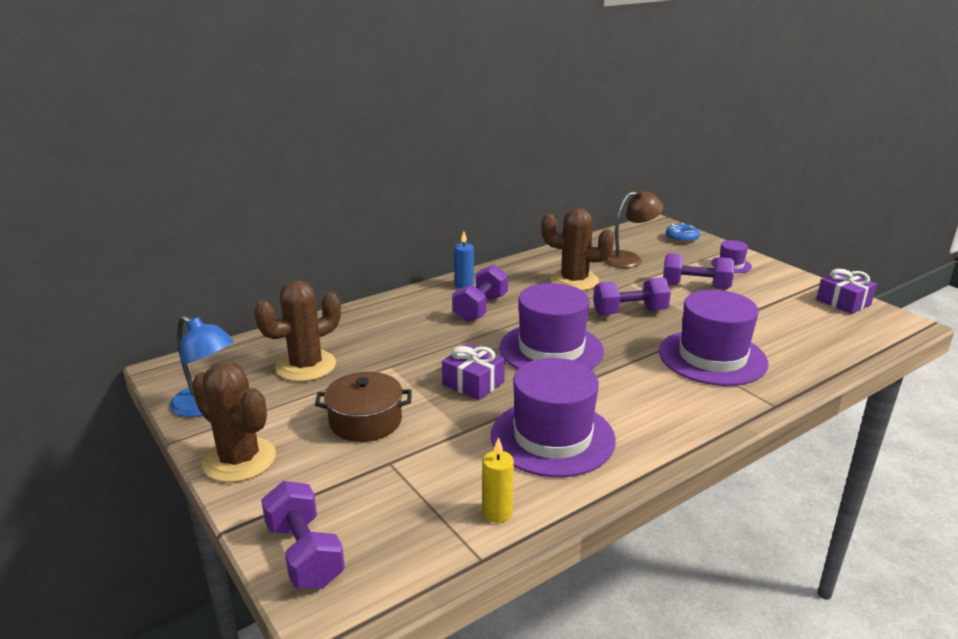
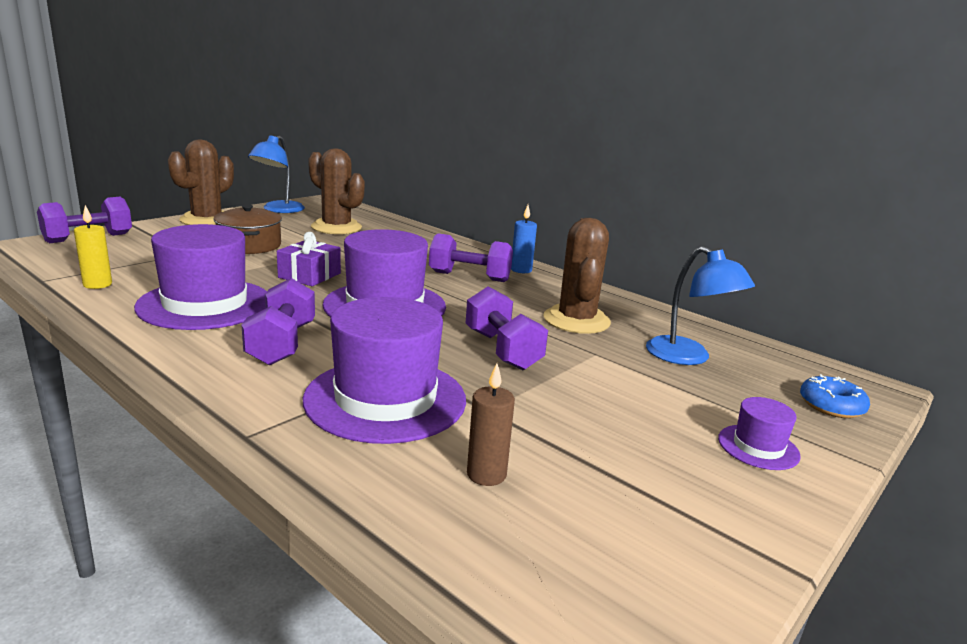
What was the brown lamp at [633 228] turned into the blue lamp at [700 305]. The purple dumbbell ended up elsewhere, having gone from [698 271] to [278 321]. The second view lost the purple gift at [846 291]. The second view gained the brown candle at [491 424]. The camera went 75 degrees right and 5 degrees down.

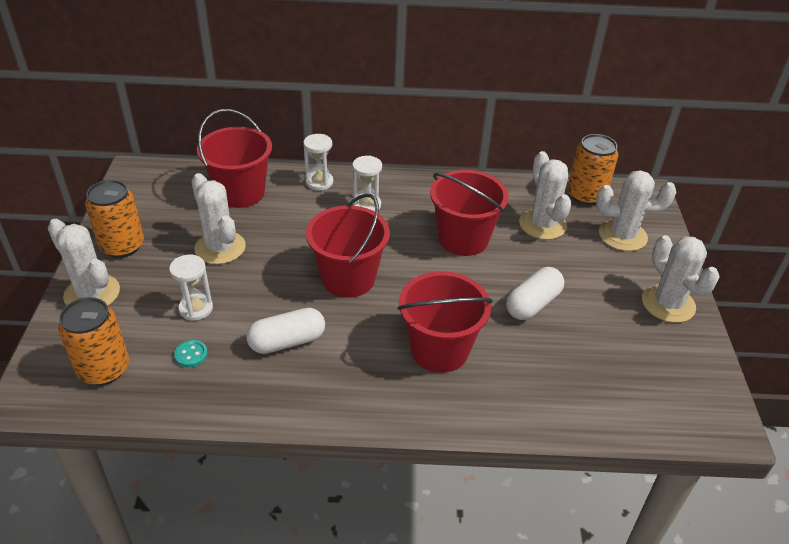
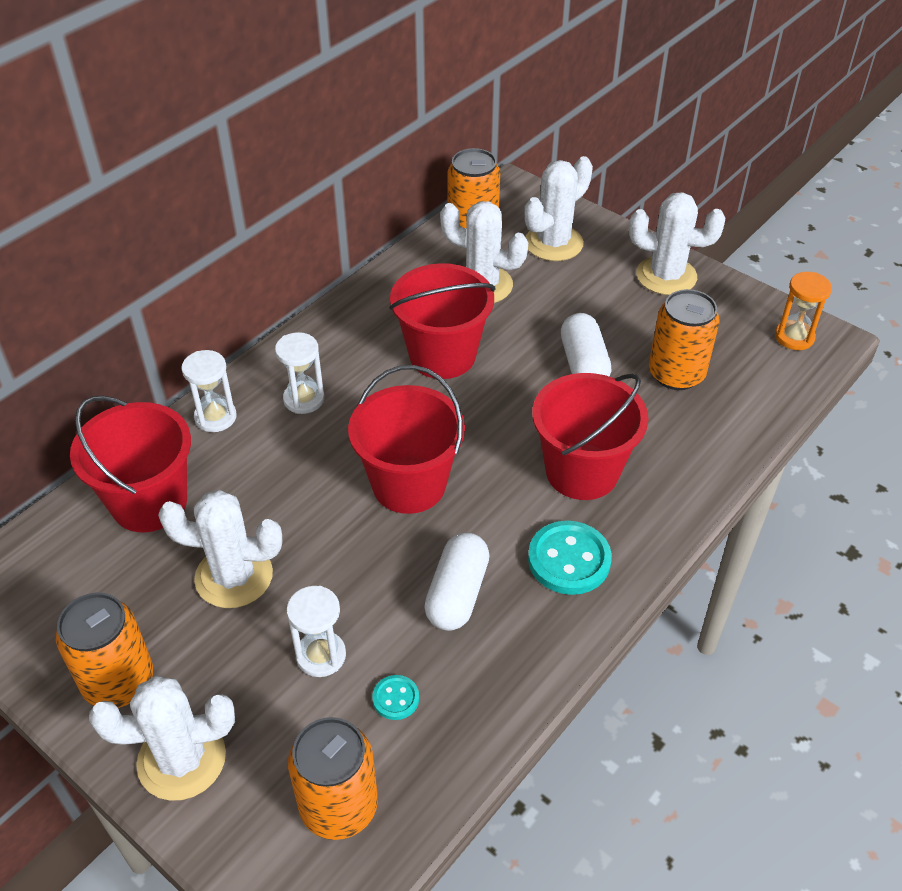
The second view gained the turquoise button at [570 558]. The second view gained the orange can at [684 339]. The second view gained the orange hourglass at [803 311]. The camera went 50 degrees left and 5 degrees up.

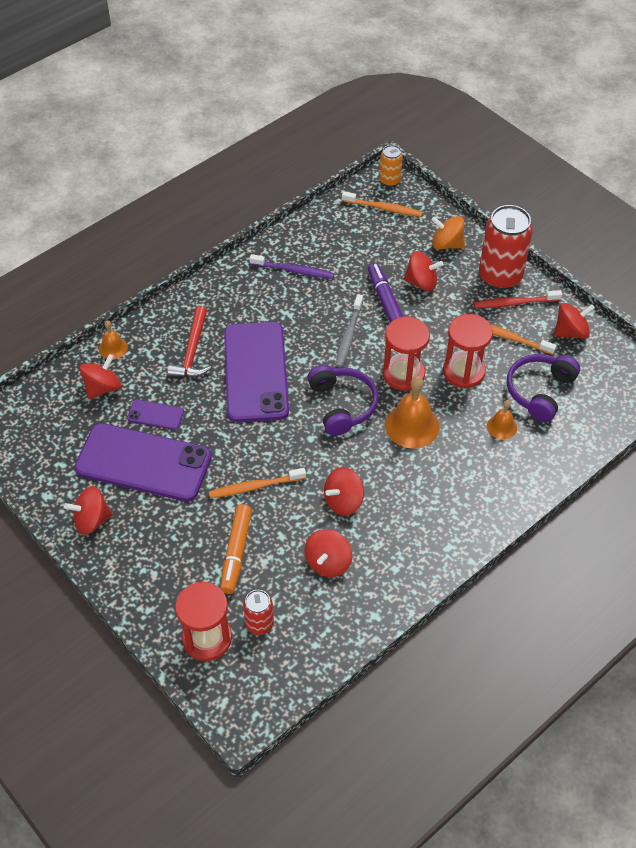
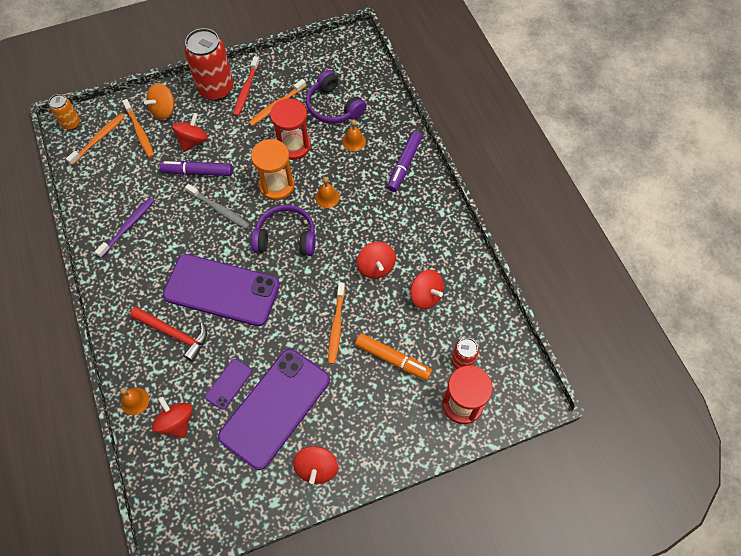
What was the red hourglass at [406 353] turned into the orange hourglass at [272 169]. The size of the orange bell at [412 412] changed by a factor of 0.55. The second view lost the red spinning top at [574 321]. The second view gained the orange toothbrush at [138 128]. The second view gained the purple marker at [404 161]. The camera went 70 degrees left and 10 degrees up.

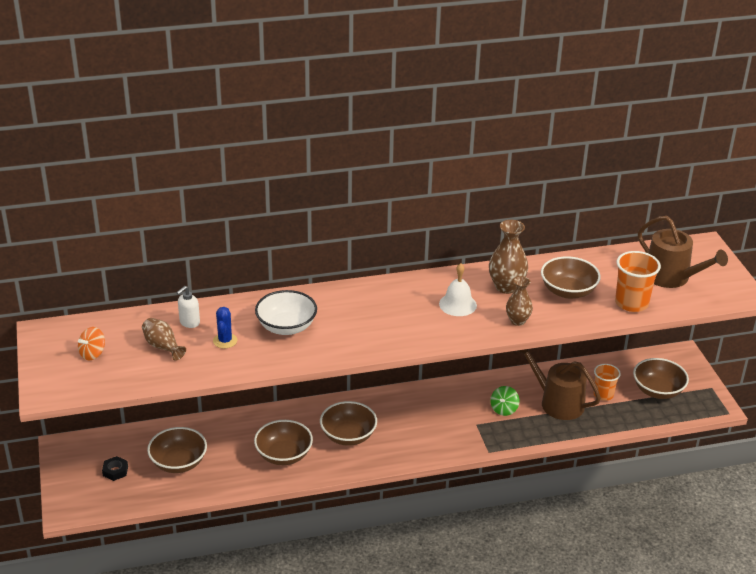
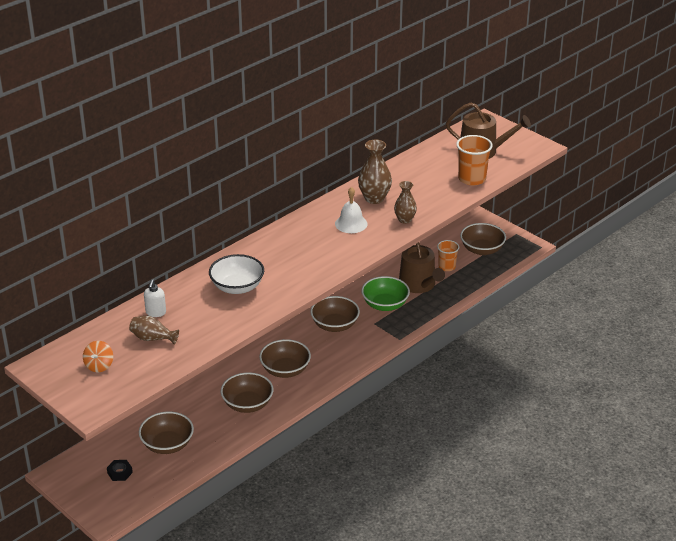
The second view lost the blue cactus at [225 328]. Where the green spinning top stood at [504 401], the green bowl came to stand at [385 293]. The brown watering can at [559 384] ended up facing another way, 120 degrees counterclockwise from before. The brown bowl ended up elsewhere, having gone from [571 278] to [335 314]. The camera went 30 degrees left and 0 degrees up.

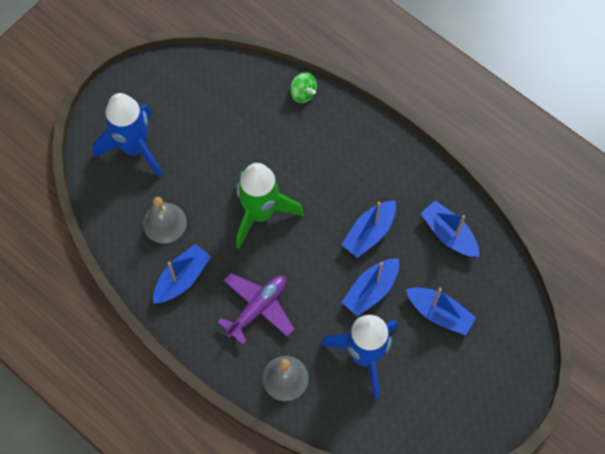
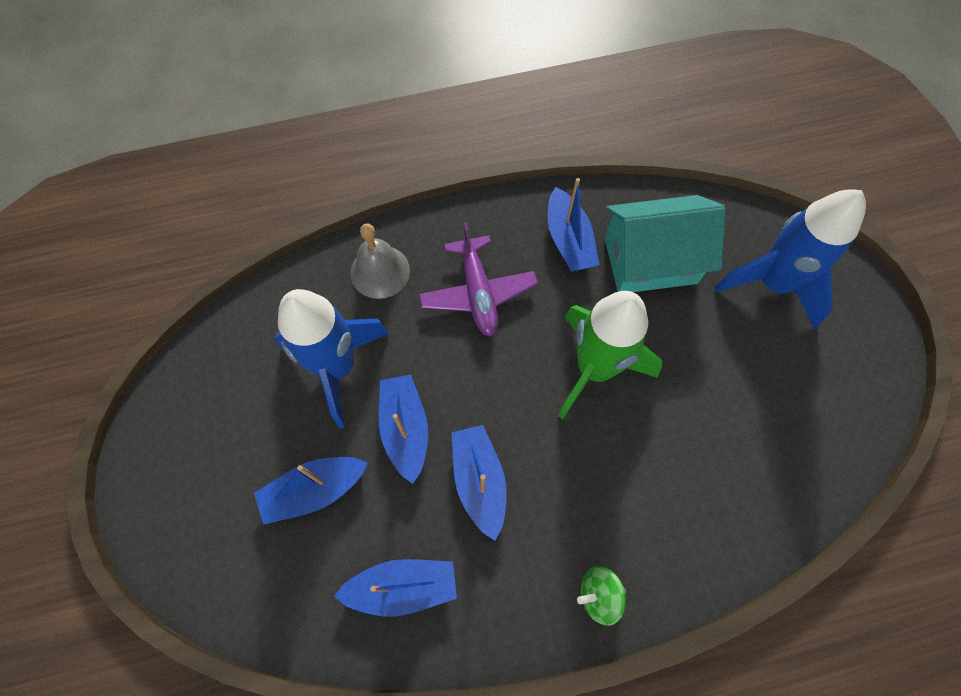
Where the grey bell stood at [165 220], the turquoise house came to stand at [665 243]. The green spinning top ended up elsewhere, having gone from [303 87] to [601 596]. The camera went 125 degrees right and 0 degrees up.

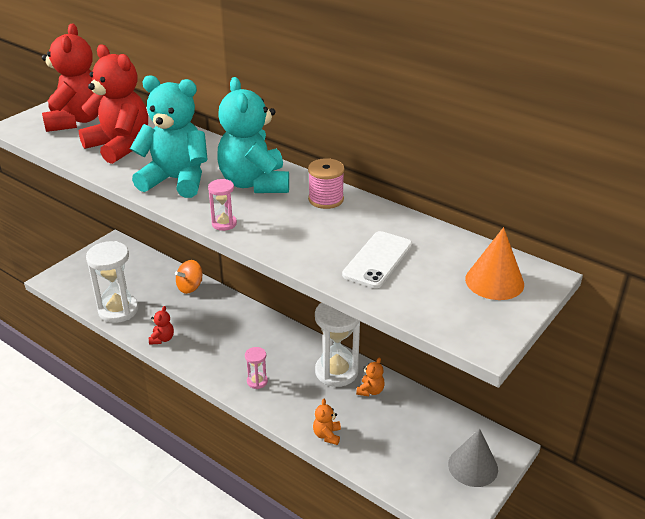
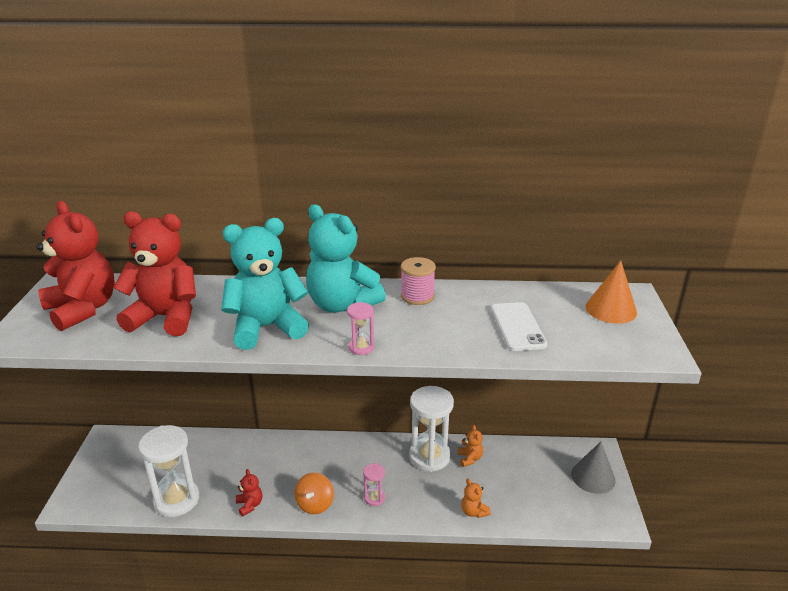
The orange spinning top ended up elsewhere, having gone from [188 277] to [314 493]. The camera went 35 degrees left and 5 degrees down.

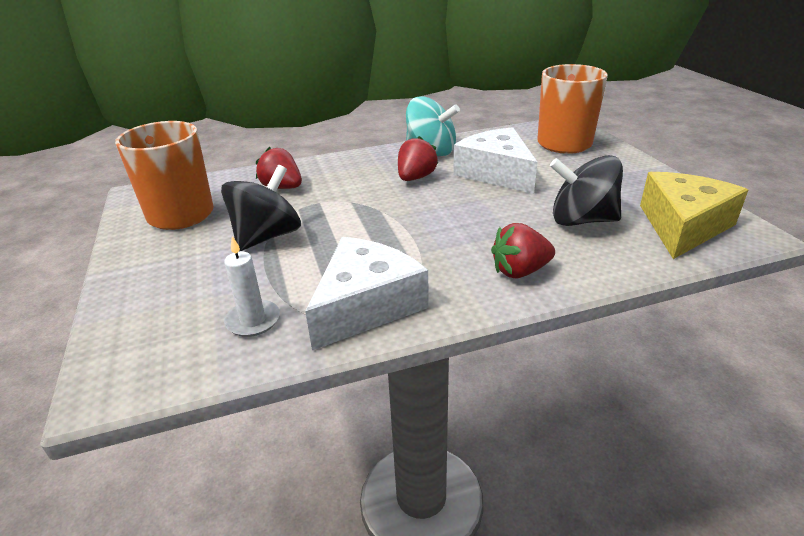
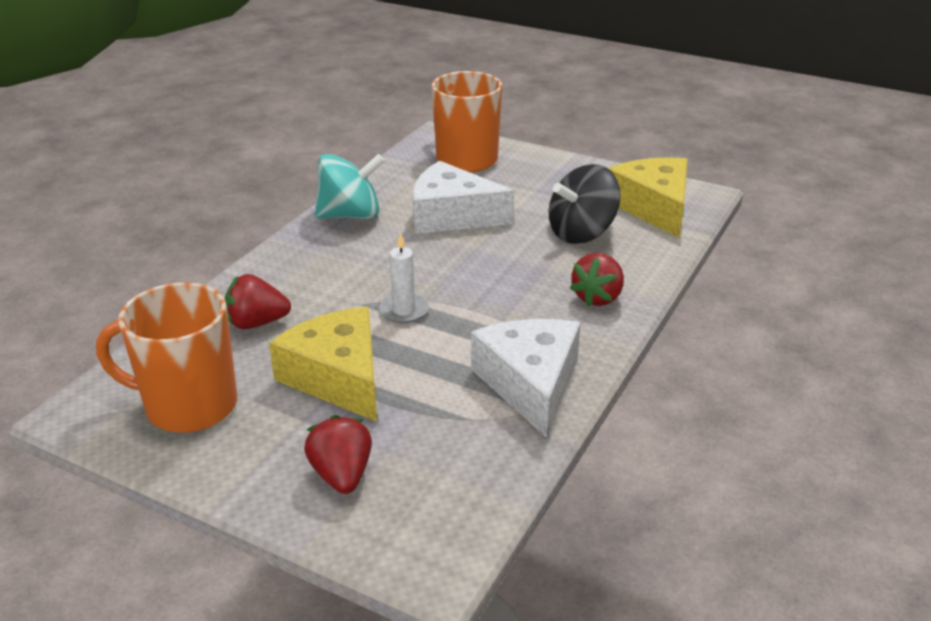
Where the black spinning top stood at [261 208], the yellow cheese came to stand at [323 364]. The white candle ended up elsewhere, having gone from [252 286] to [404 278]. The red strawberry ended up elsewhere, having gone from [418 158] to [338 454]. The camera went 45 degrees left and 0 degrees up.

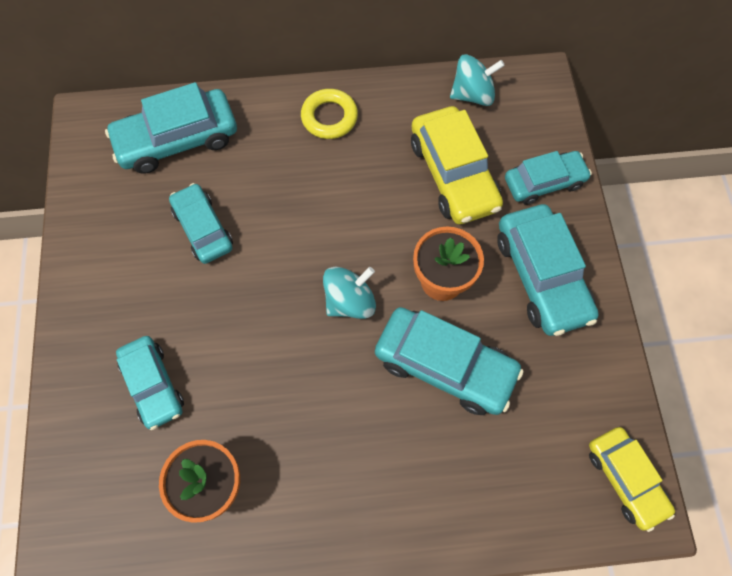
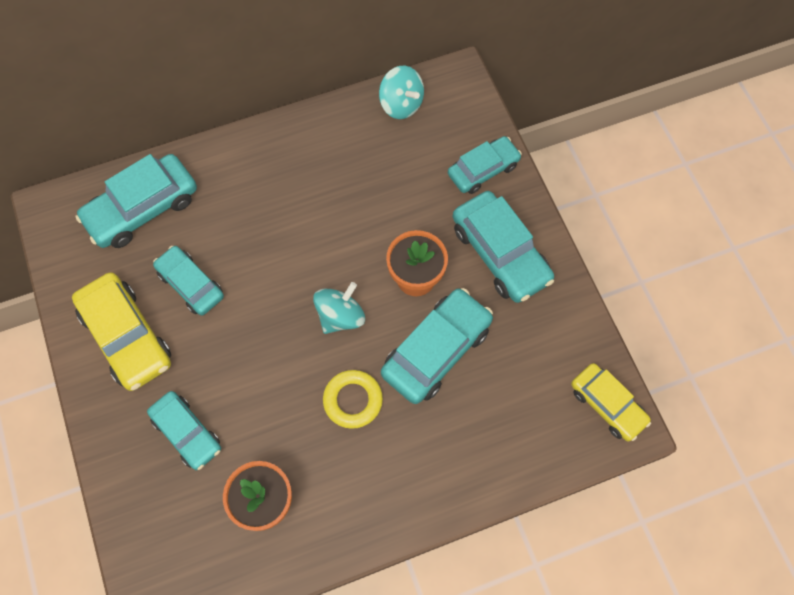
The yellow ring ended up elsewhere, having gone from [329 114] to [353 399]. The turquoise car at [449 361] ended up facing another way, 60 degrees counterclockwise from before. The yellow car ended up elsewhere, having gone from [457 165] to [121 331]. The turquoise spinning top at [477 80] ended up facing another way, 75 degrees clockwise from before. The camera went 15 degrees left and 0 degrees up.

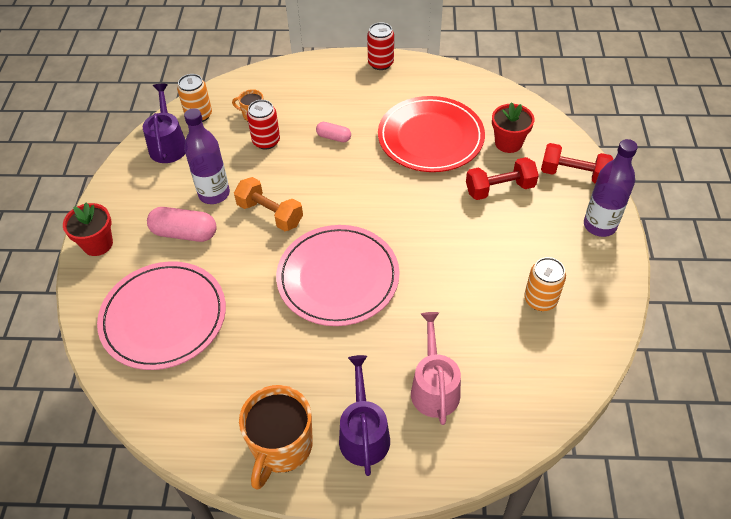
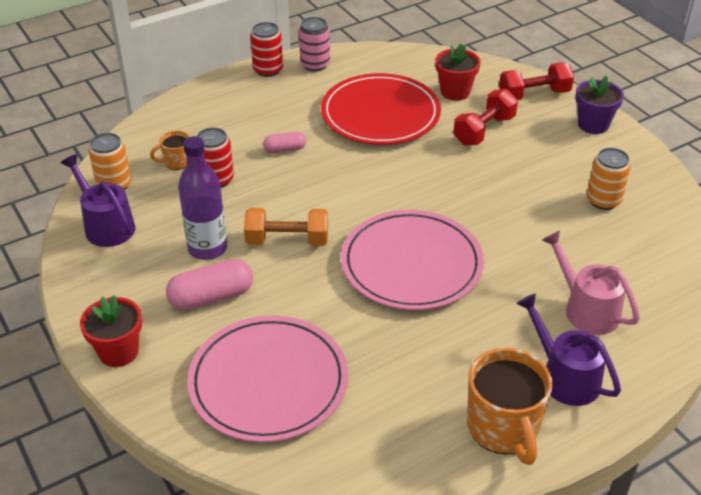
Where the purple bottle stood at [611 188], the purple flower pot came to stand at [600 105]. The second view gained the pink can at [314 44]. The camera went 35 degrees left and 10 degrees down.

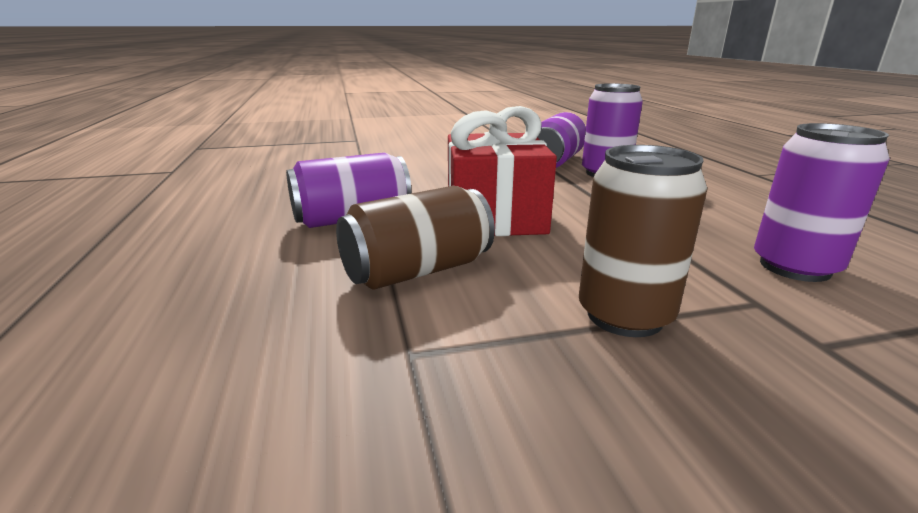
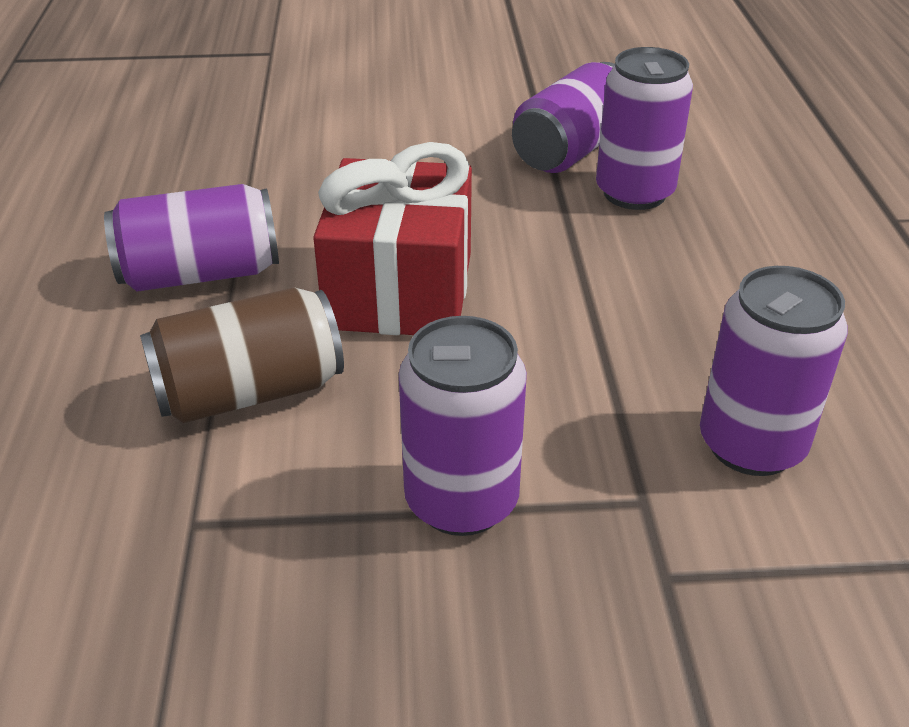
What was the brown can at [643 241] turned into the purple can at [463 426]. The camera went 10 degrees right and 15 degrees up.

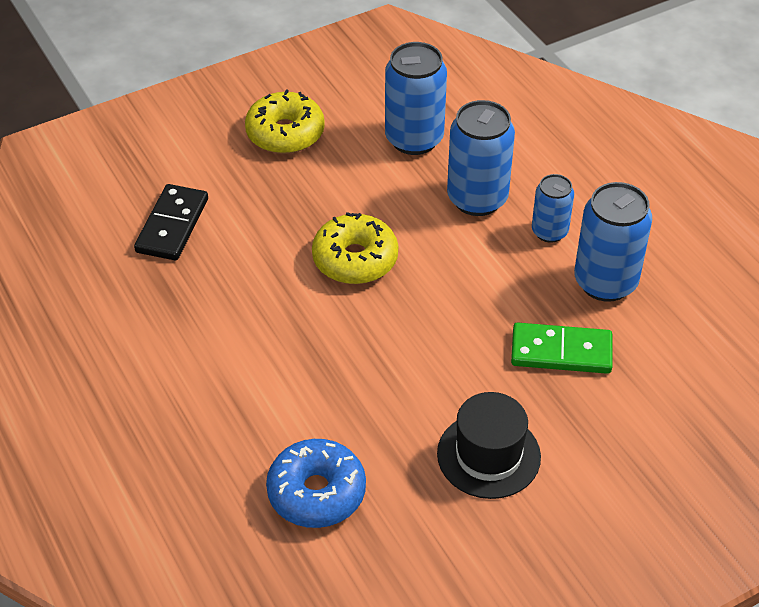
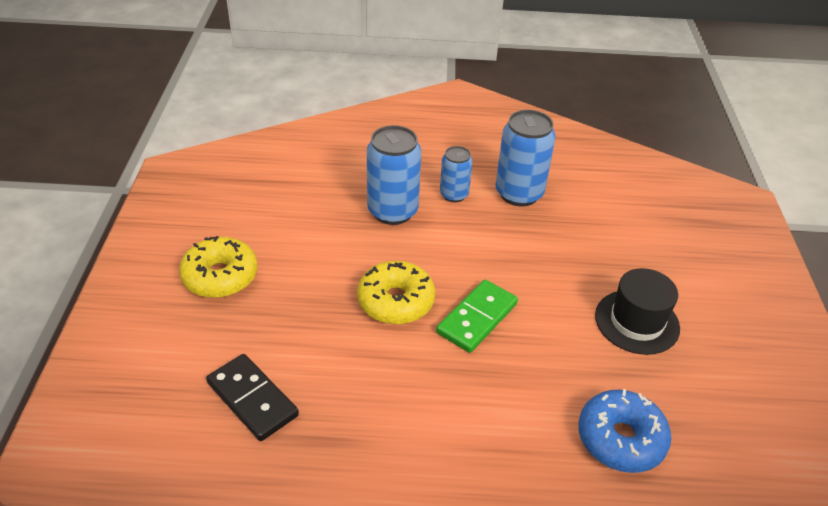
The second view lost the blue can at [416 98]. The green domino ended up elsewhere, having gone from [561 348] to [477 316]. The camera went 60 degrees left and 5 degrees down.

